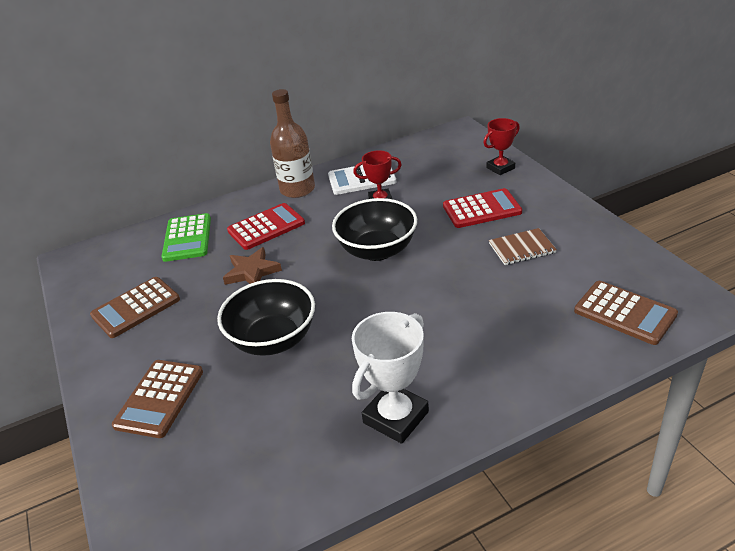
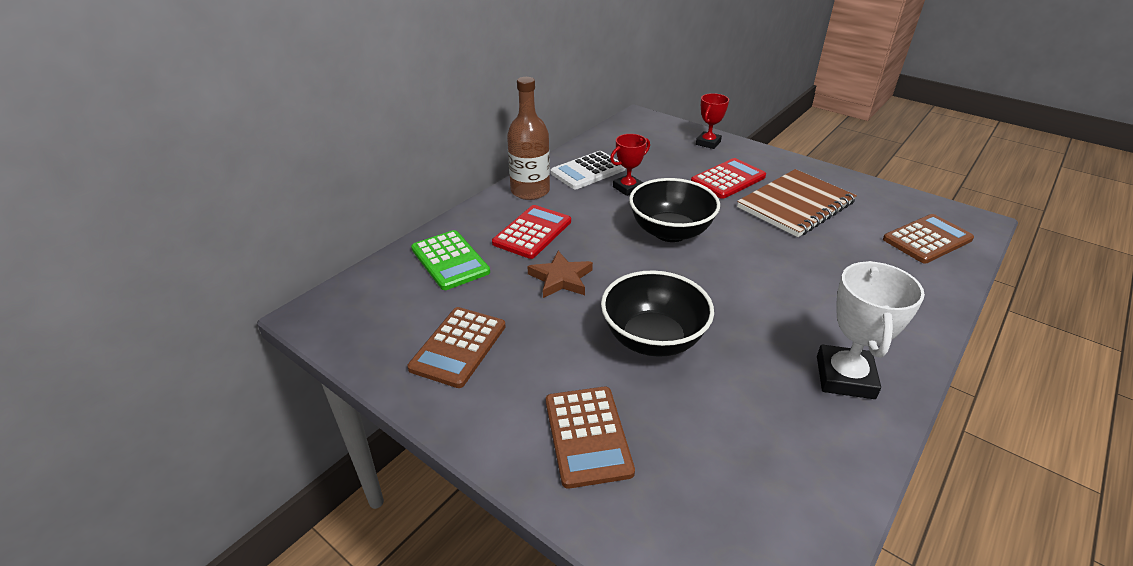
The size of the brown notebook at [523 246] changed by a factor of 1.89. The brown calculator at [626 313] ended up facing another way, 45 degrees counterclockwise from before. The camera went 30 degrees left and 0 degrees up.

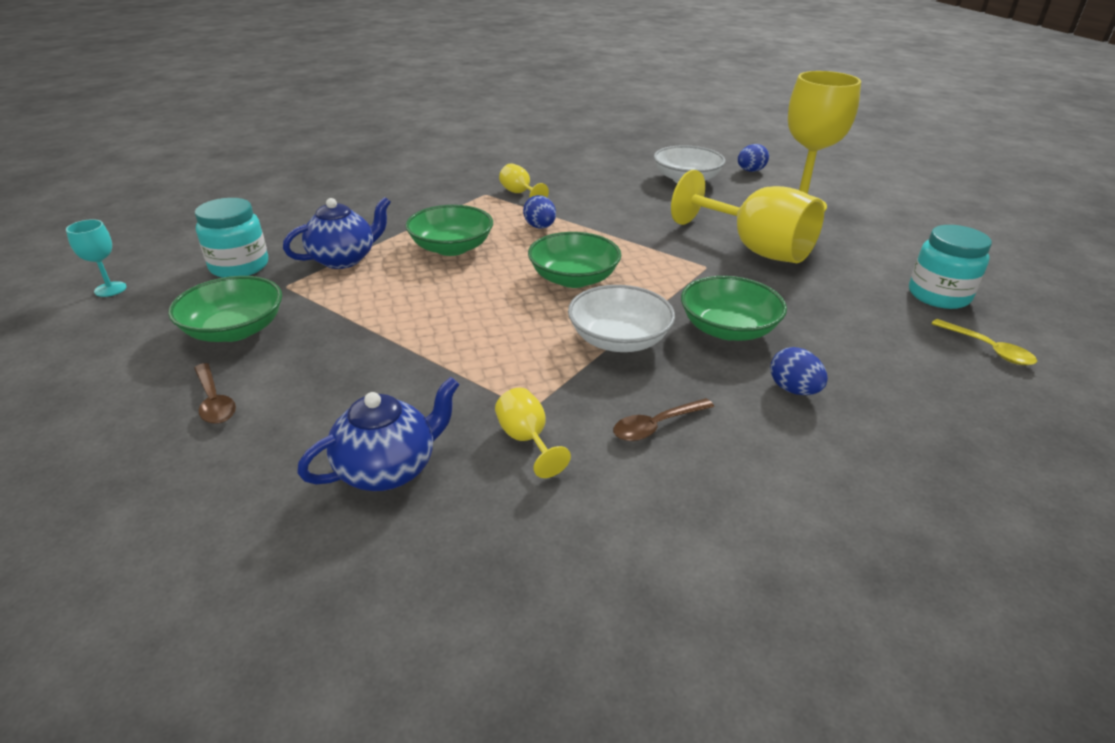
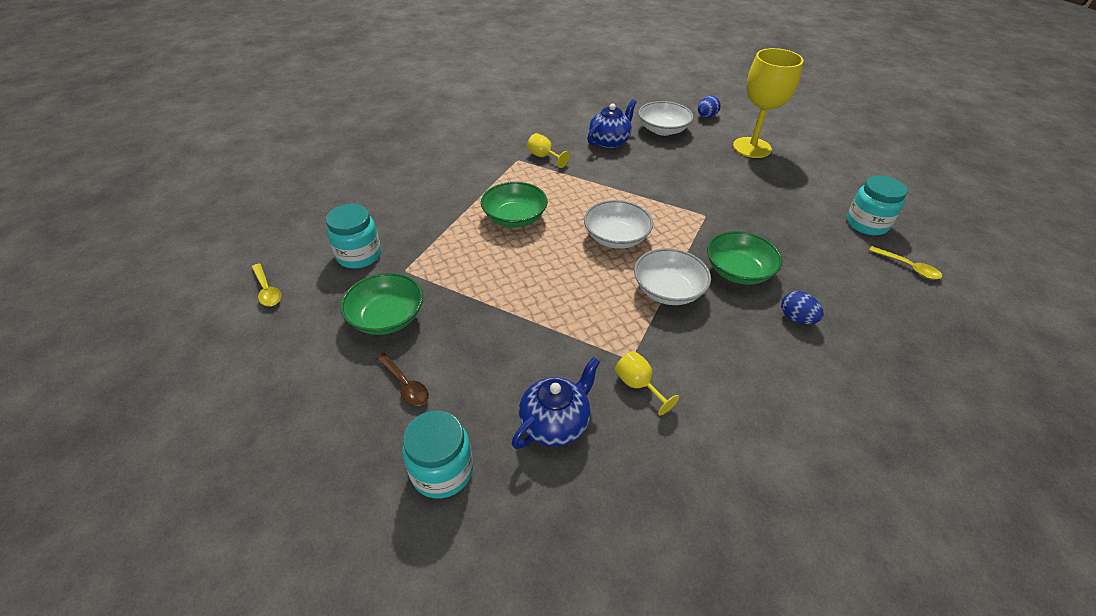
Where the turquoise goblet stood at [96 258], the yellow spoon came to stand at [266 284]. The blue teapot ended up elsewhere, having gone from [337 233] to [612 124]. The second view lost the blue egg at [539 212]. What was the green bowl at [575 260] turned into the white bowl at [618 224]. The second view lost the brown spoon at [663 419]. The second view lost the yellow goblet at [747 216]. The second view gained the turquoise jar at [437 454]. The camera went 10 degrees left and 10 degrees up.

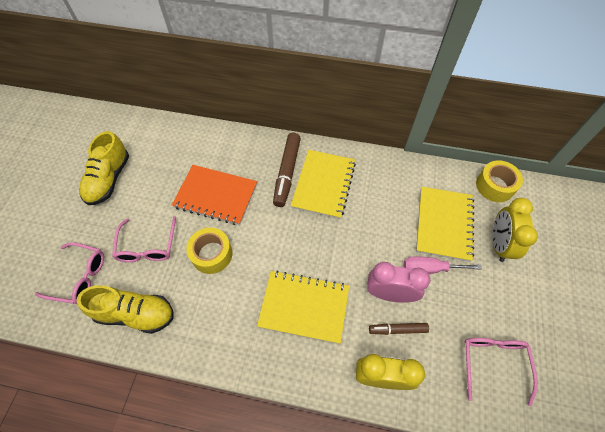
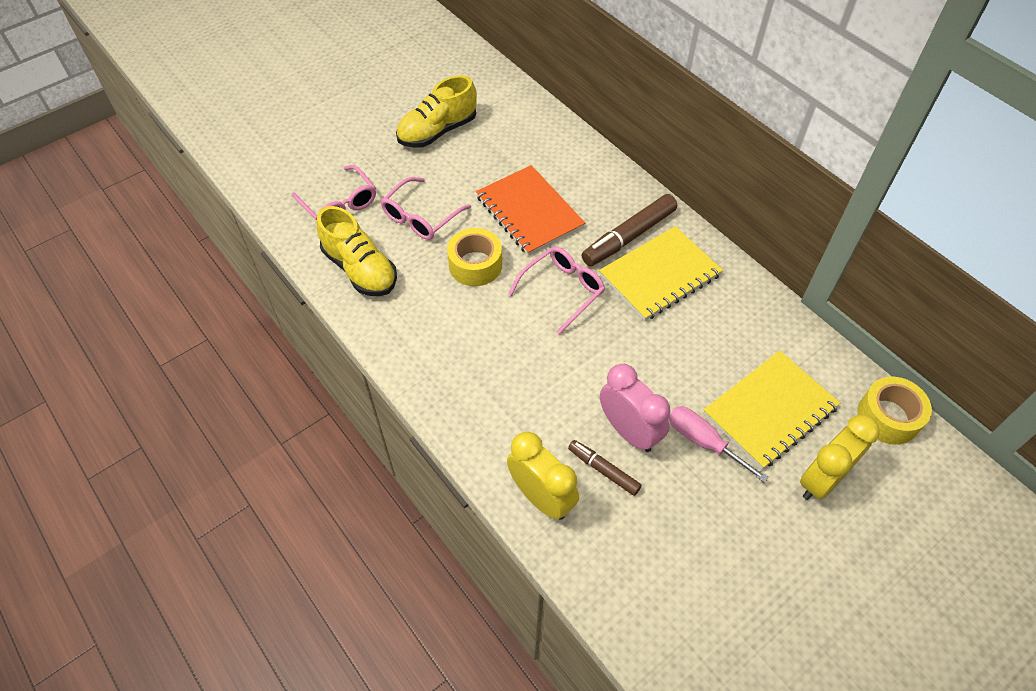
The second view lost the yellow notebook at [303 307]. The pink glasses ended up elsewhere, having gone from [501 372] to [556 291]. The camera went 40 degrees right and 5 degrees down.

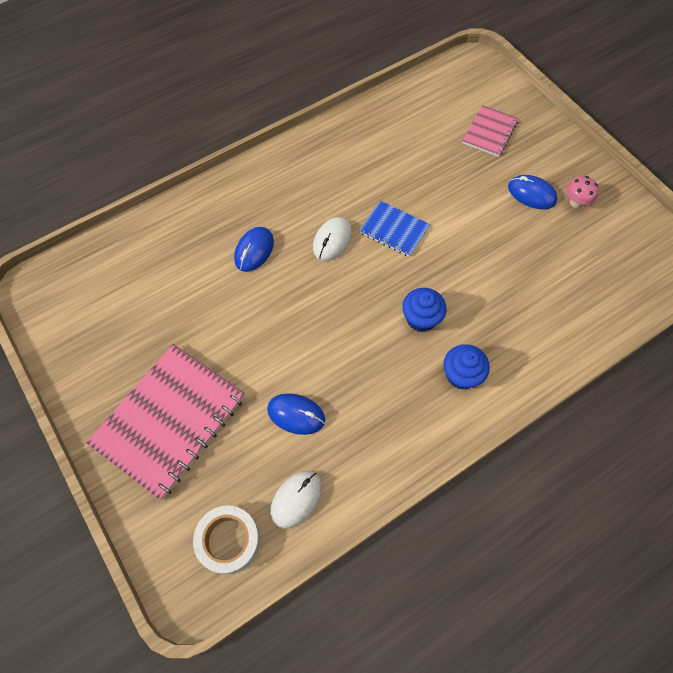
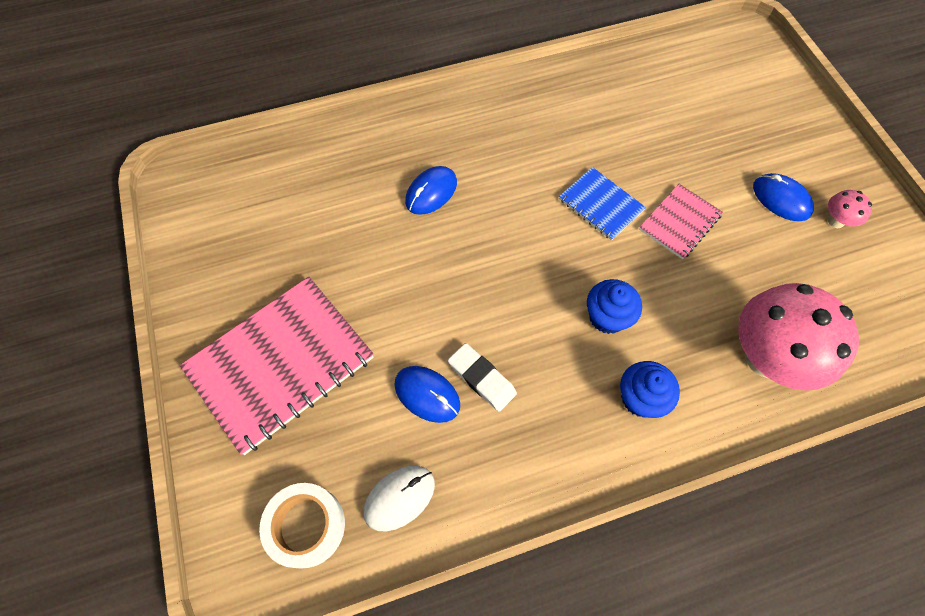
The second view lost the white mouse at [332 239]. The pink notebook ended up elsewhere, having gone from [490 131] to [681 221]. The second view gained the white eraser at [482 377]. The second view gained the pink mushroom at [798 337]. The camera went 15 degrees right and 0 degrees up.

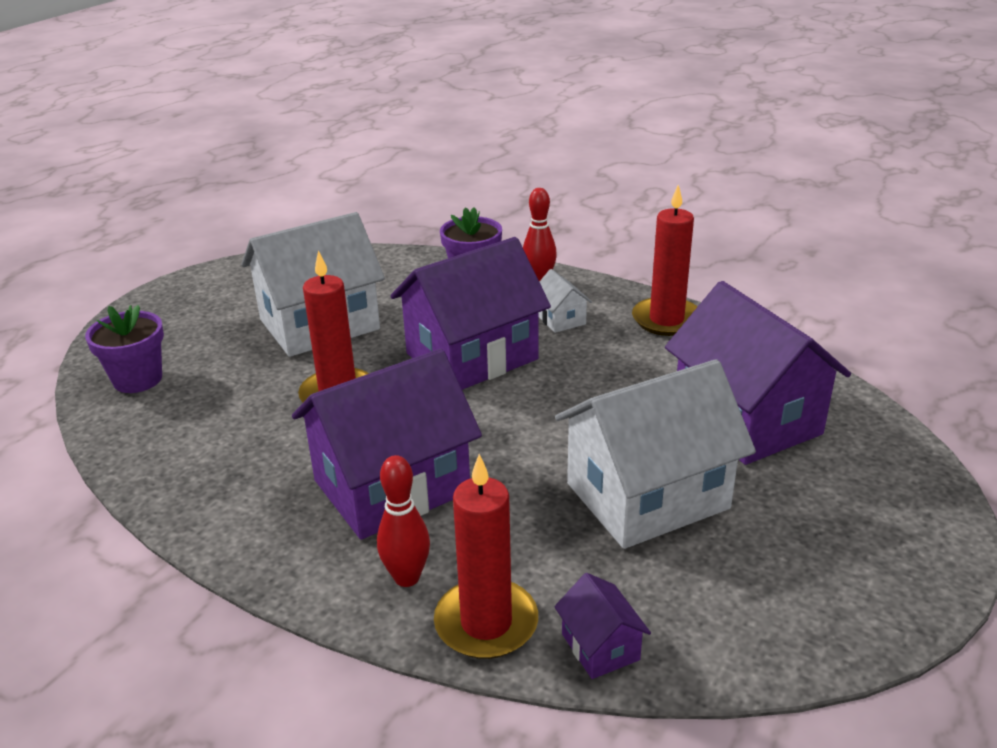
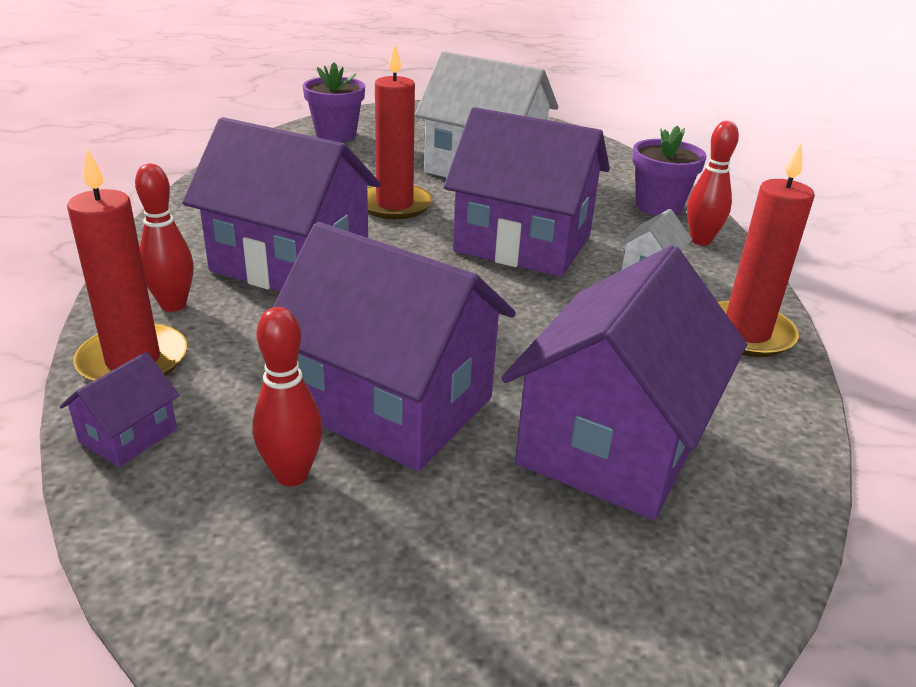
What was the white house at [655 454] turned into the purple house at [394 346]. The second view gained the red bowling pin at [287 396]. The camera went 55 degrees right and 0 degrees up.

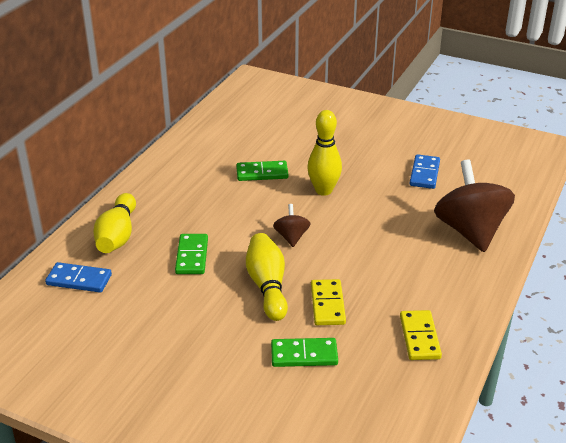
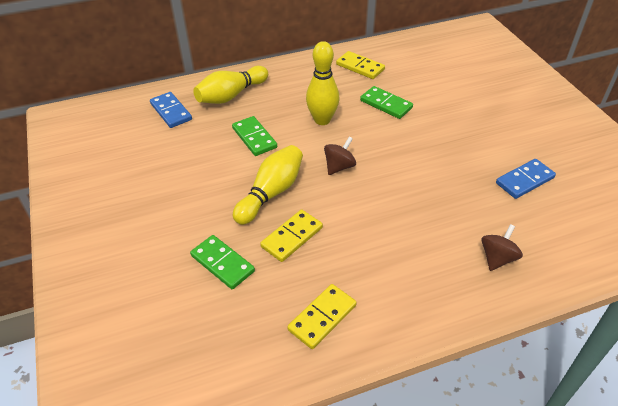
The green domino at [191 254] ended up facing another way, 75 degrees counterclockwise from before. The yellow bowling pin ended up elsewhere, having gone from [324 153] to [322 83]. The size of the brown spinning top at [474 205] changed by a factor of 0.47. The second view gained the yellow domino at [360 65]. The camera went 45 degrees right and 10 degrees up.

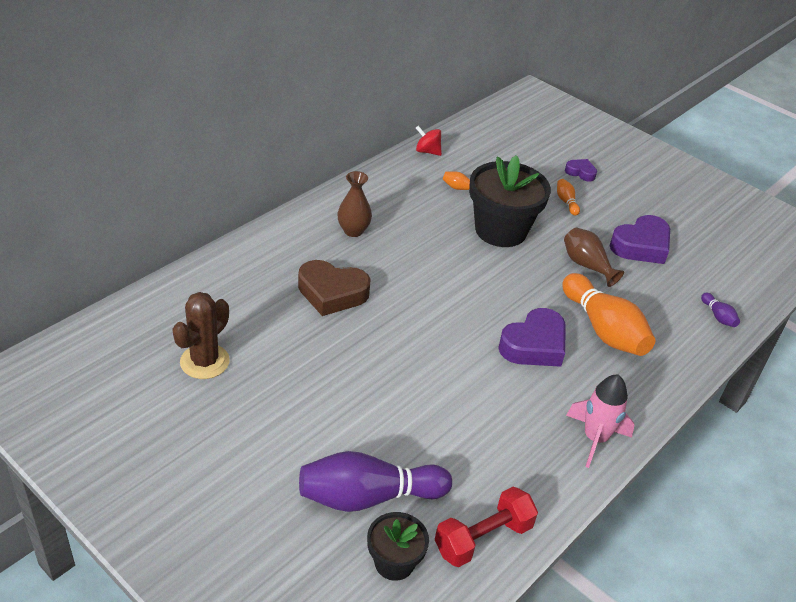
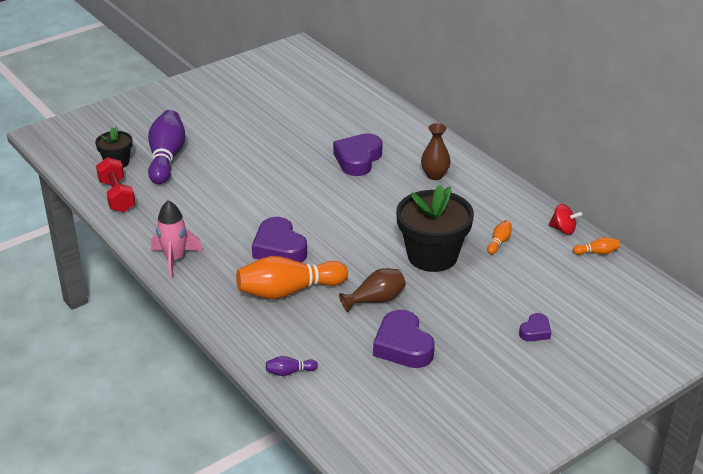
The second view lost the brown cactus at [201 335]. What was the brown heart at [334 288] turned into the purple heart at [357 154]. The red spinning top at [429 141] ended up facing another way, 75 degrees clockwise from before. The orange bowling pin ended up elsewhere, having gone from [568 197] to [596 246]. The camera went 105 degrees right and 5 degrees down.

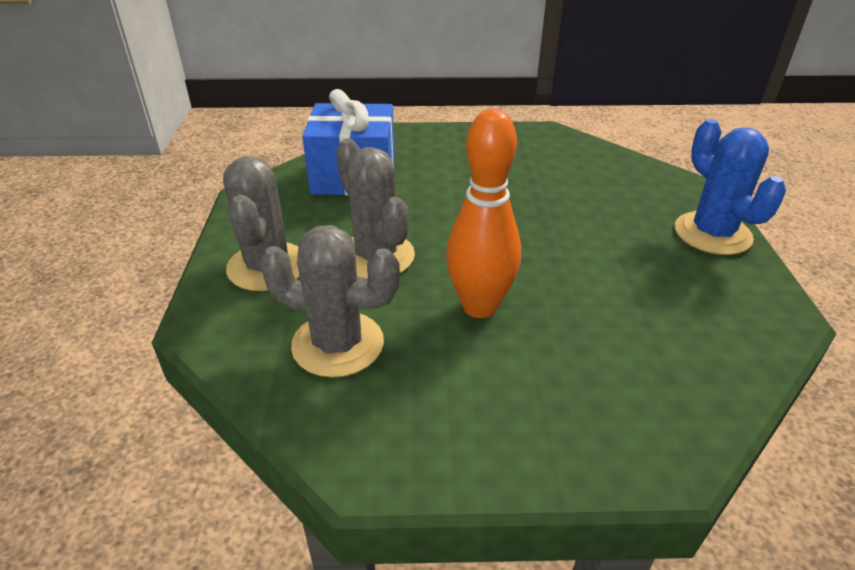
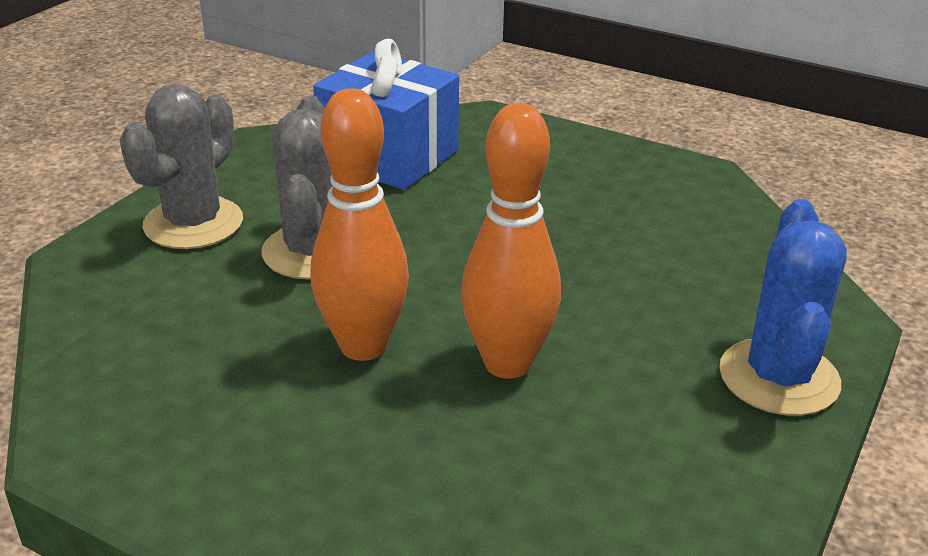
The second view lost the grey cactus at [330 301]. The second view gained the orange bowling pin at [511 241]. The camera went 30 degrees right and 5 degrees down.

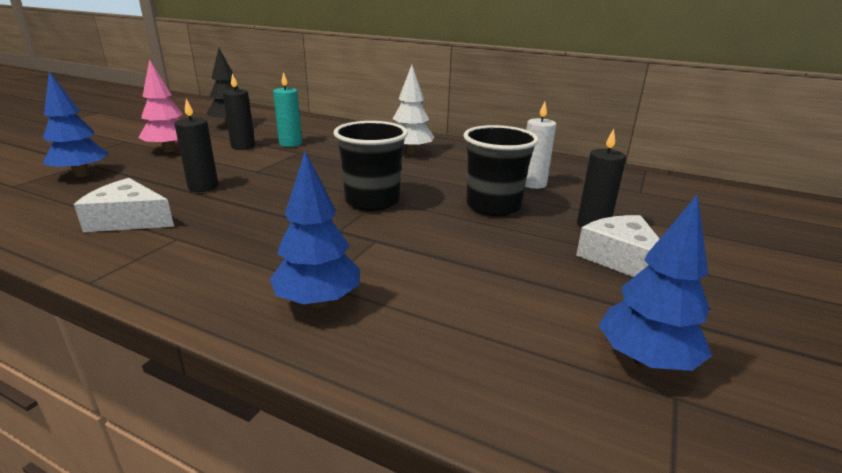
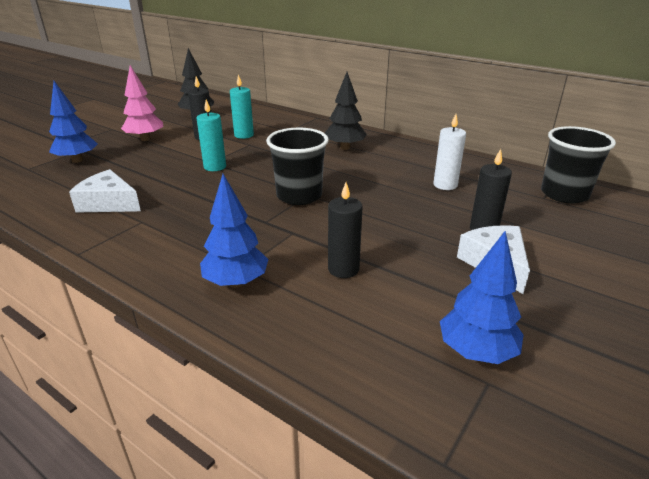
The black candle ended up elsewhere, having gone from [196 145] to [345 230]. What was the white tree at [413 109] turned into the black tree at [346 111]. The black cup ended up elsewhere, having gone from [501 170] to [578 165]. The second view gained the turquoise candle at [211 135]. The camera went 10 degrees right and 5 degrees up.

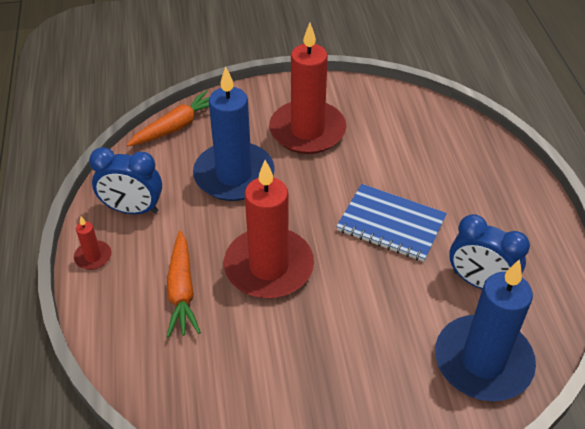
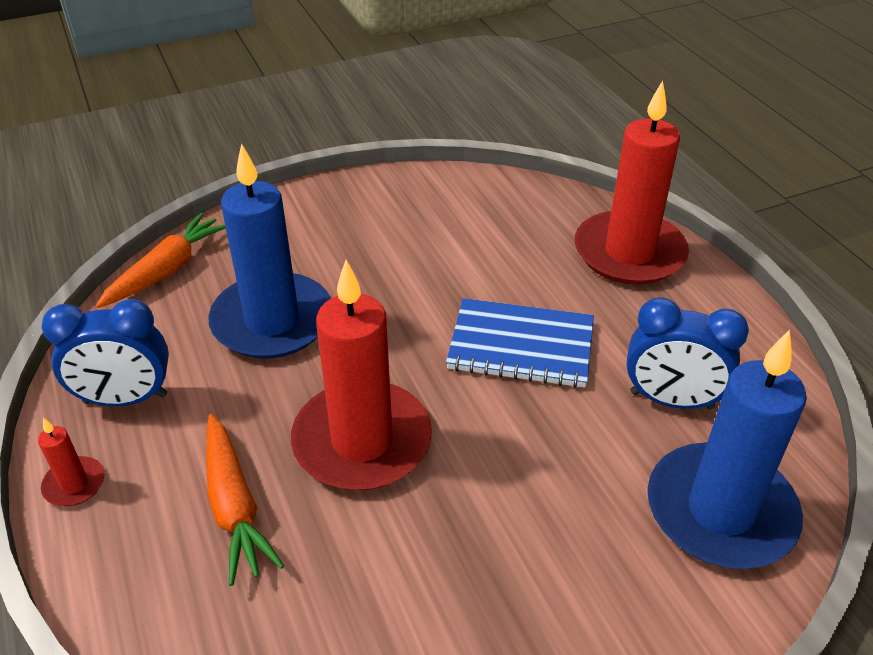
The red candle ended up elsewhere, having gone from [307 88] to [632 182]. The camera went 15 degrees left and 5 degrees down.

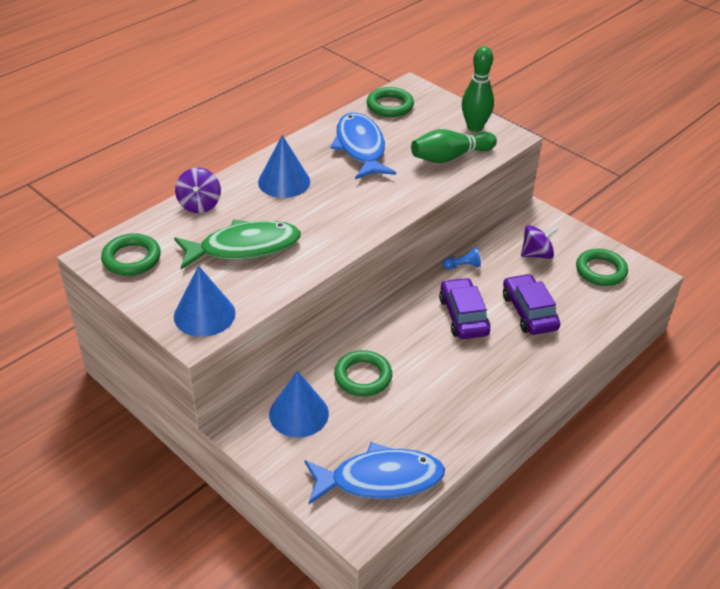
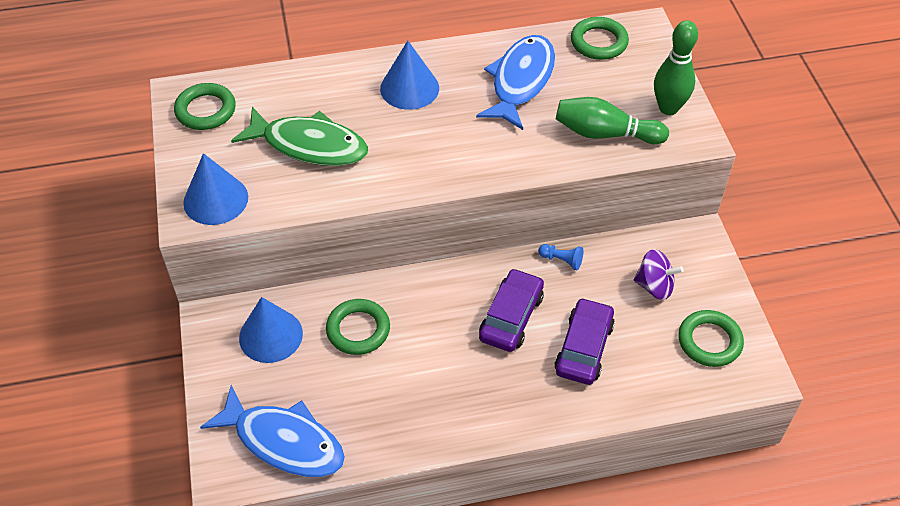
The second view lost the purple spinning top at [198 190]. The camera went 35 degrees right and 10 degrees up.

